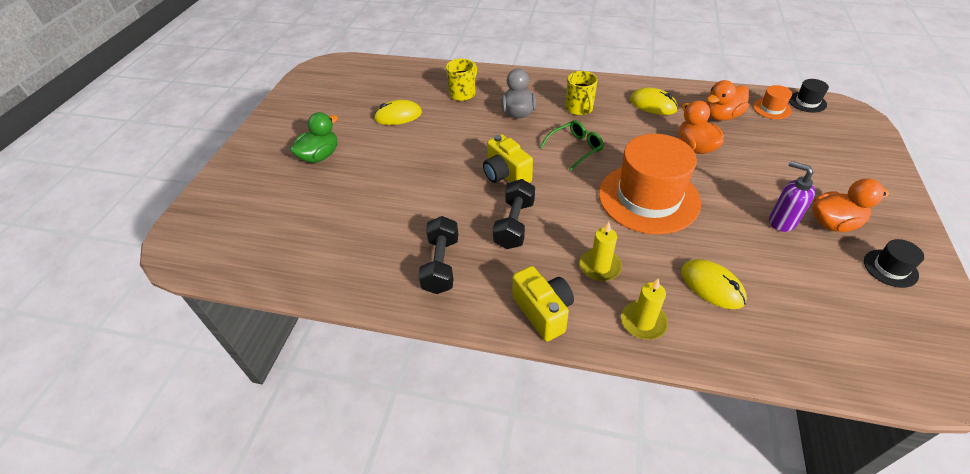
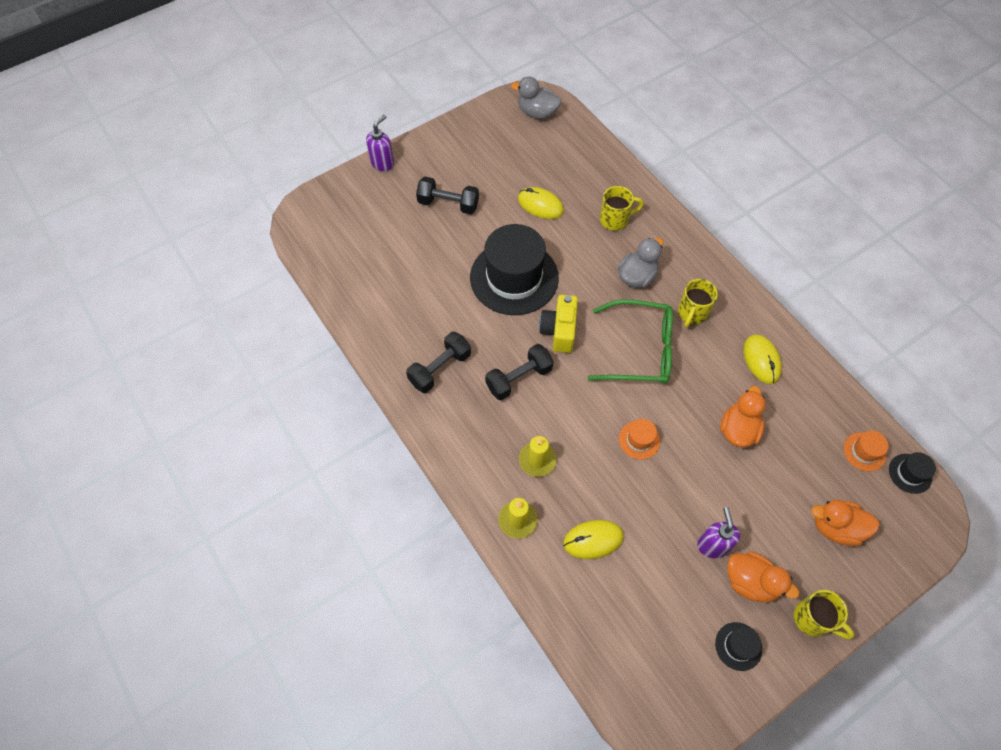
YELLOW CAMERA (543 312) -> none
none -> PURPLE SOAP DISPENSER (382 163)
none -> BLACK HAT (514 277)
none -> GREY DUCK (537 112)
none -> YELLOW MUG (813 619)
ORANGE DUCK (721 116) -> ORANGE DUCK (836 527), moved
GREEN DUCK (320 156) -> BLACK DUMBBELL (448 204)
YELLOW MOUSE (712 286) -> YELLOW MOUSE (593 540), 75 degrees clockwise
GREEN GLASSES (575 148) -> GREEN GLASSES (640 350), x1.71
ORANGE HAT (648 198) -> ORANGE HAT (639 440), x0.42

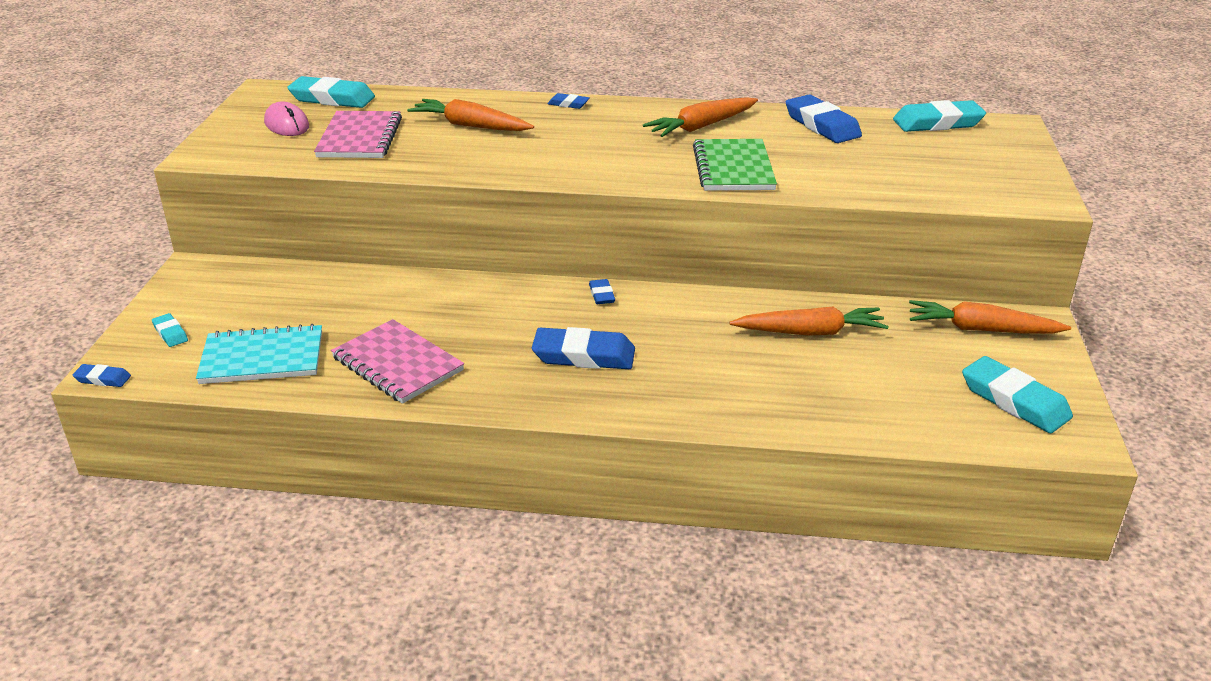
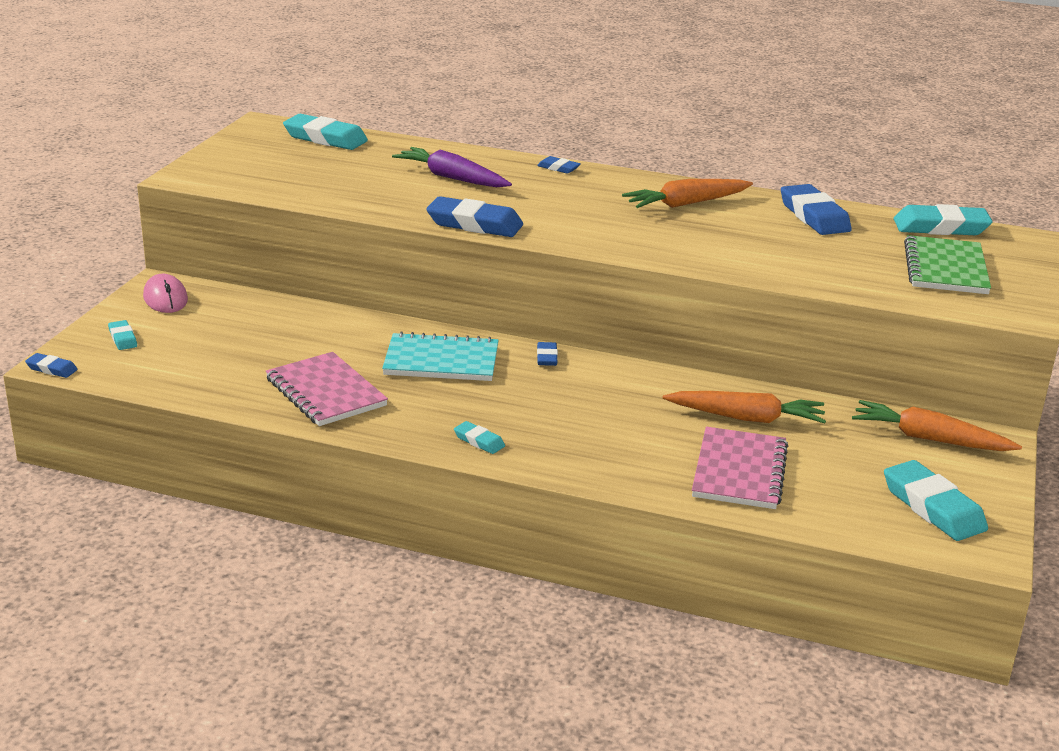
none -> TURQUOISE ERASER (479 441)
TURQUOISE NOTEBOOK (262 358) -> TURQUOISE NOTEBOOK (441 361), moved
PINK MOUSE (287 124) -> PINK MOUSE (165 298), moved
PINK NOTEBOOK (360 138) -> PINK NOTEBOOK (739 471), moved
BLUE ERASER (584 355) -> BLUE ERASER (474 224), moved
GREEN NOTEBOOK (733 168) -> GREEN NOTEBOOK (945 268), moved
ORANGE CARROT (470 126) -> PURPLE CARROT (452 178)

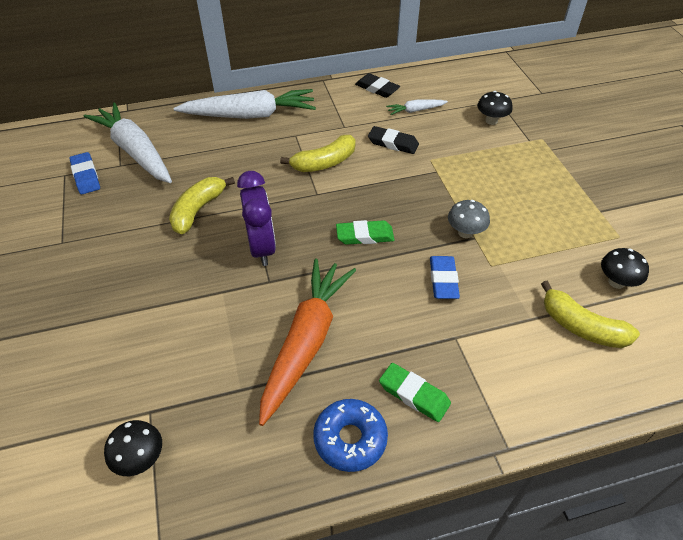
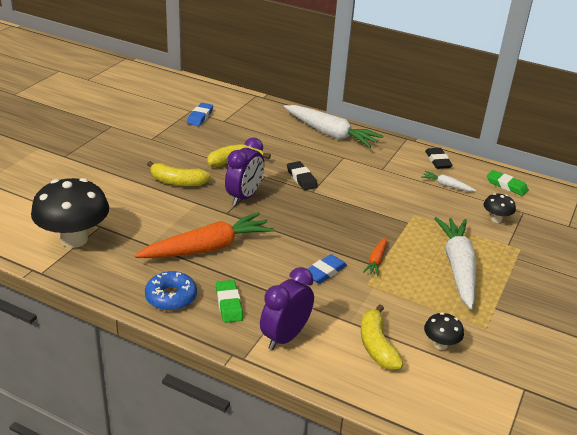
none -> PURPLE CLOCK (285 337)
WHITE CARROT (135 151) -> WHITE CARROT (458 267), moved
YELLOW BANANA (324 163) -> YELLOW BANANA (177 182), moved
GREEN ERASER (365 236) -> GREEN ERASER (506 185), moved
BLACK ERASER (393 143) -> BLACK ERASER (301 178), moved
GREY MUSHROOM (465 232) -> ORANGE CARROT (376 260)
BLACK MUSHROOM (140 459) -> BLACK MUSHROOM (74 239), x2.14

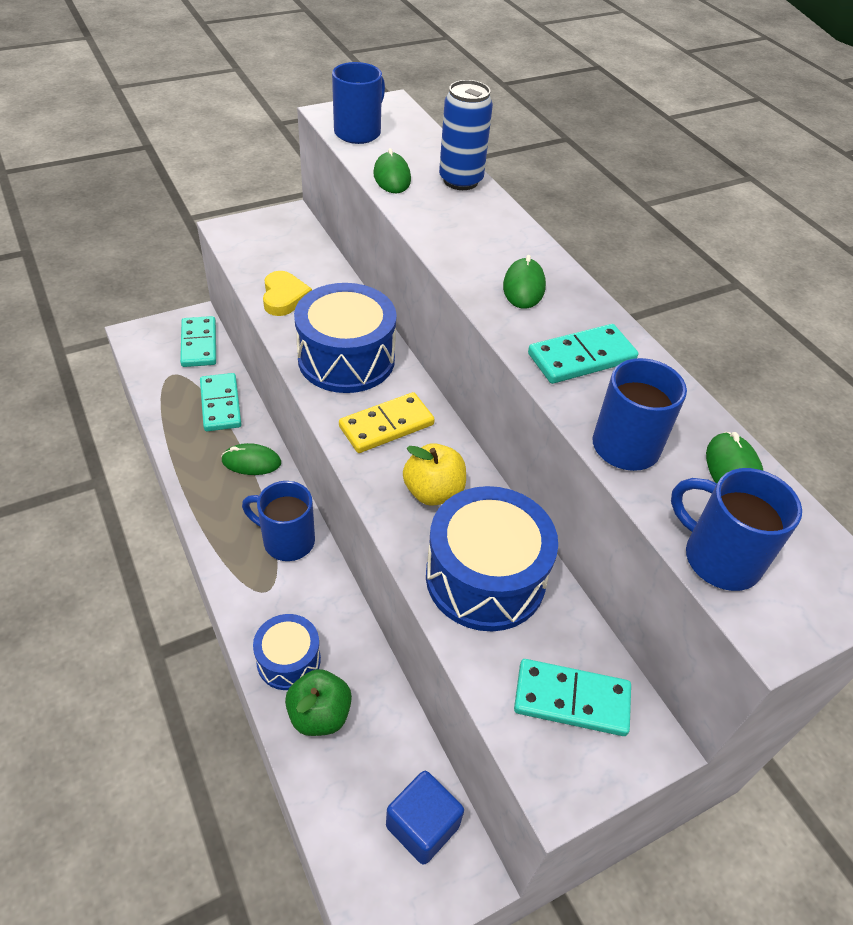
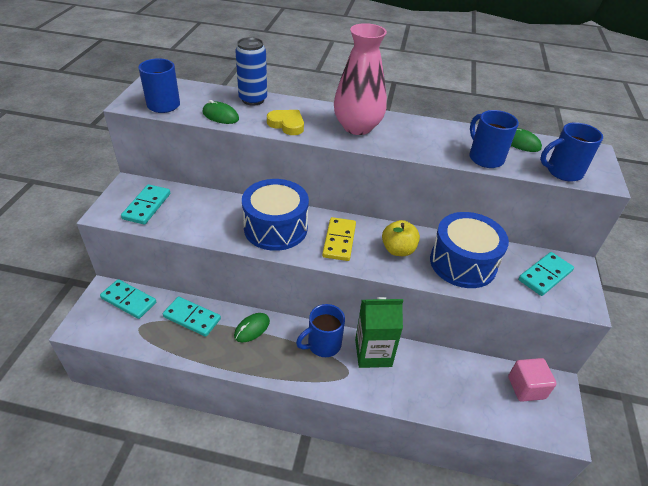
BLUE DRUM (288 660) -> none
GREEN APPLE (319 714) -> none
none -> GREEN CARTON (373 353)
YELLOW HEART (284 297) -> YELLOW HEART (287 124), moved
TURQUOISE DOMINO (581 357) -> TURQUOISE DOMINO (147 206), moved
GREEN MOUSE (523 287) -> PINK VASE (357 127)
BLUE CUBE (422 826) -> PINK CUBE (526 387)

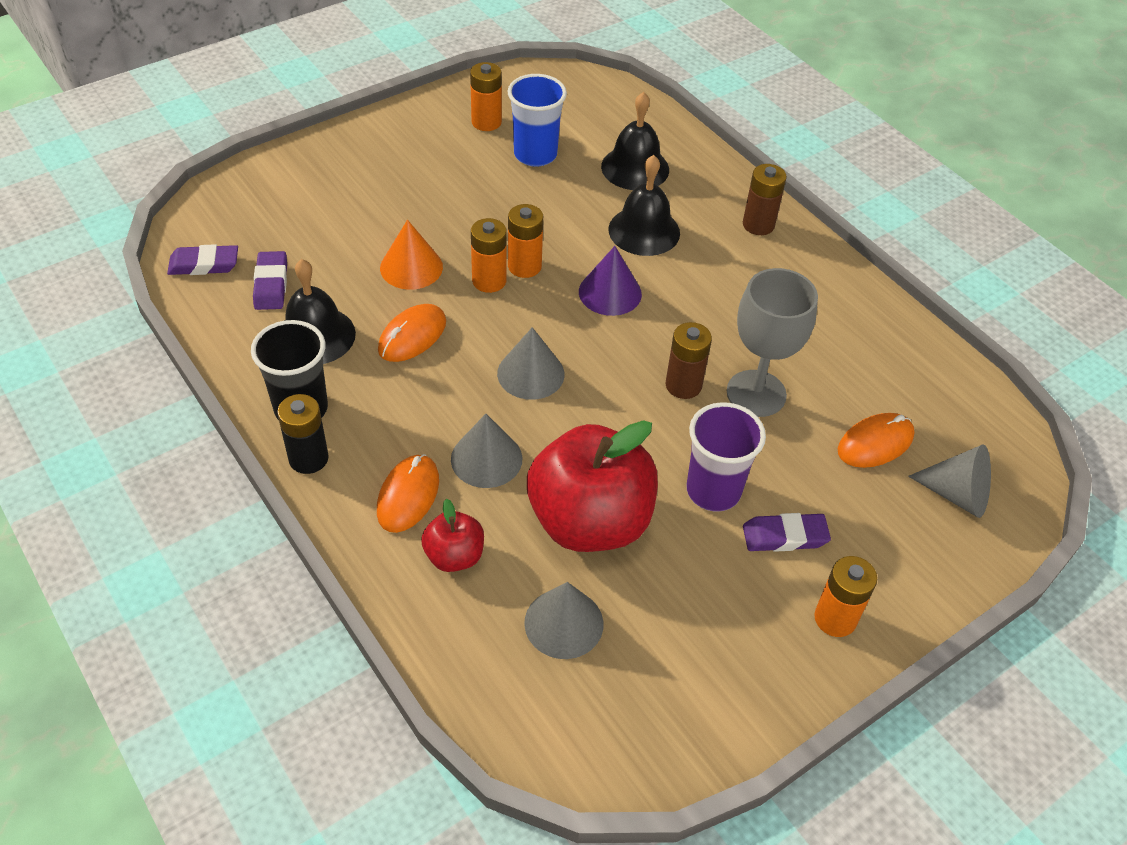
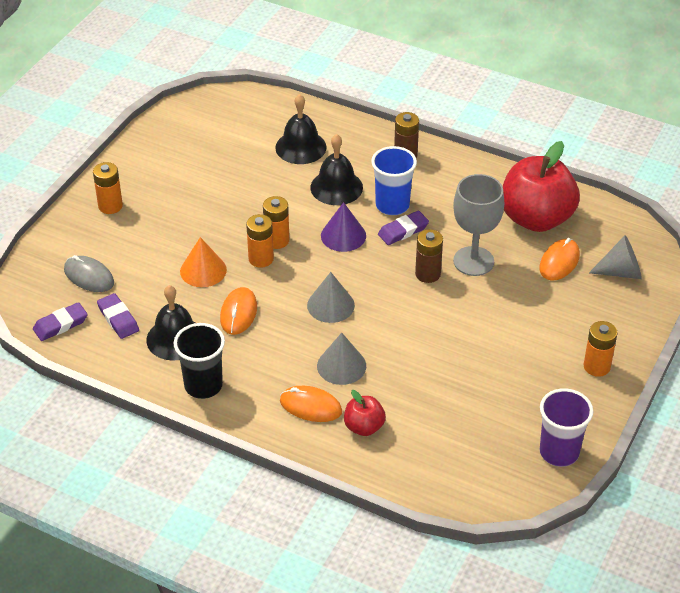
BLACK BATTERY (308 458) -> none
GREY CONE (564 623) -> none
none -> GREY MOUSE (89 276)
ORANGE BATTERY (486 122) -> ORANGE BATTERY (110 206), moved
BLUE CUP (535 155) -> BLUE CUP (392 205), moved
RED APPLE (589 521) -> RED APPLE (536 218), moved
PURPLE CUP (713 491) -> PURPLE CUP (559 452), moved
PURPLE ERASER (785 536) -> PURPLE ERASER (403 231), moved
ORANGE MOUSE (408 495) -> ORANGE MOUSE (310 406), 60 degrees counterclockwise

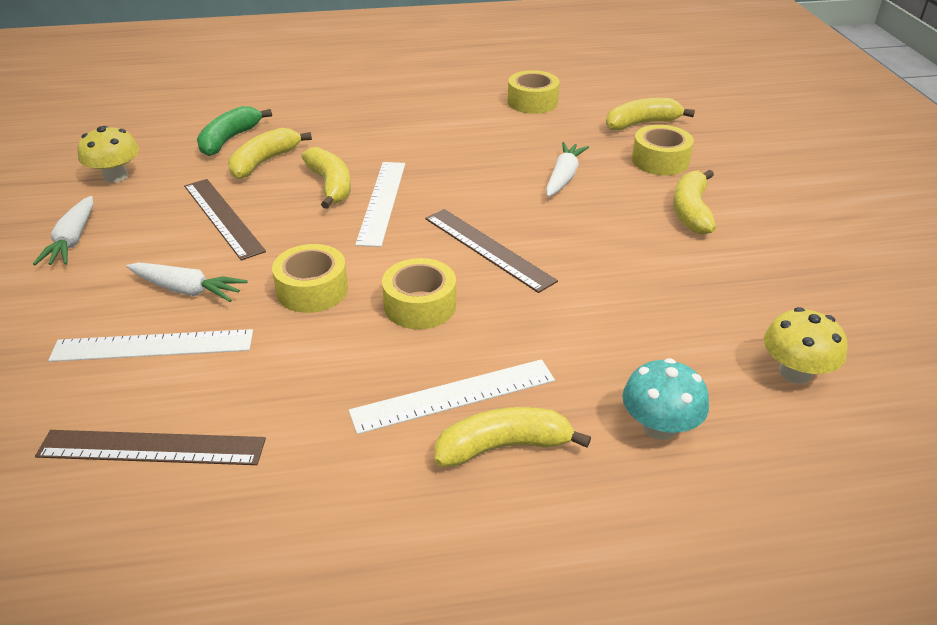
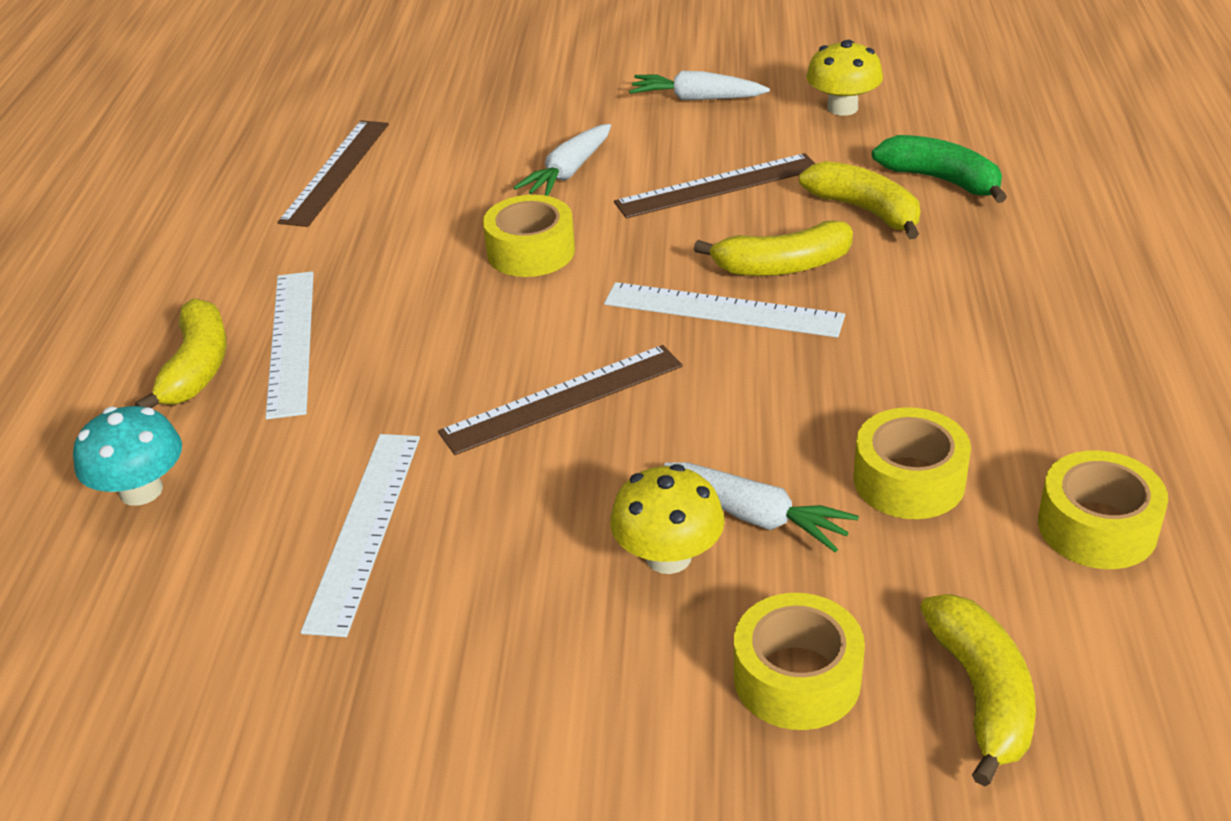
YELLOW BANANA (691 211) -> none
WHITE RULER (153 346) -> WHITE RULER (364 529), moved
YELLOW TAPE (420 305) -> YELLOW TAPE (909 480), moved
YELLOW MUSHROOM (795 372) -> YELLOW MUSHROOM (668 557), moved

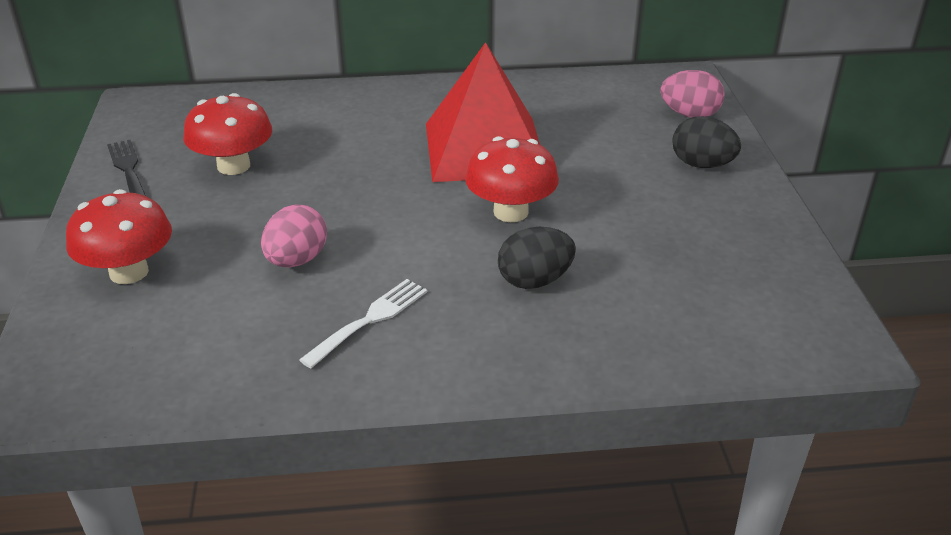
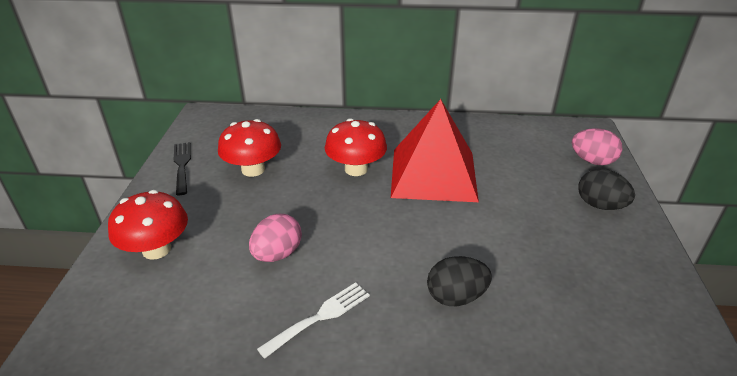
RED MUSHROOM (511 212) -> RED MUSHROOM (356 169), moved

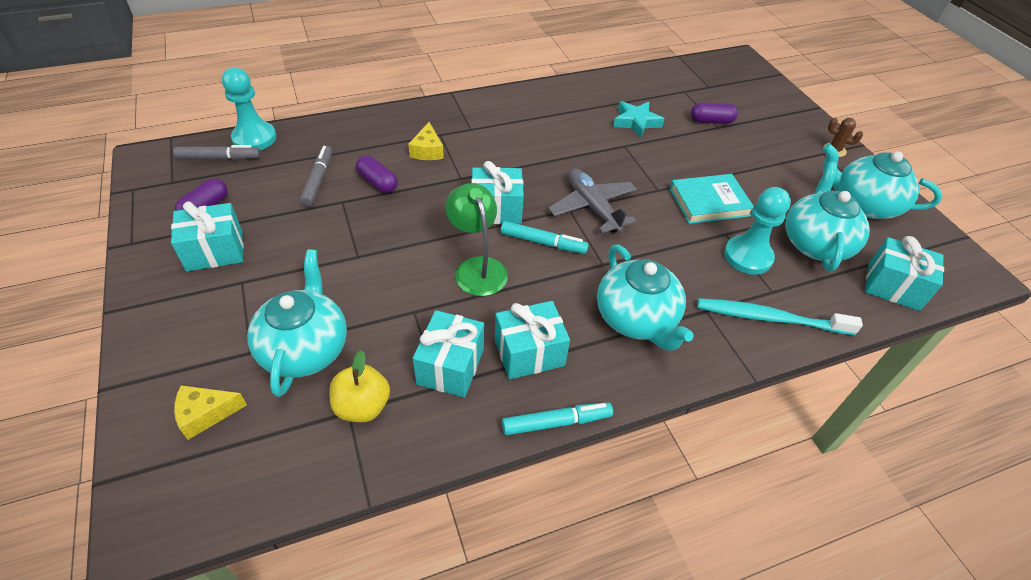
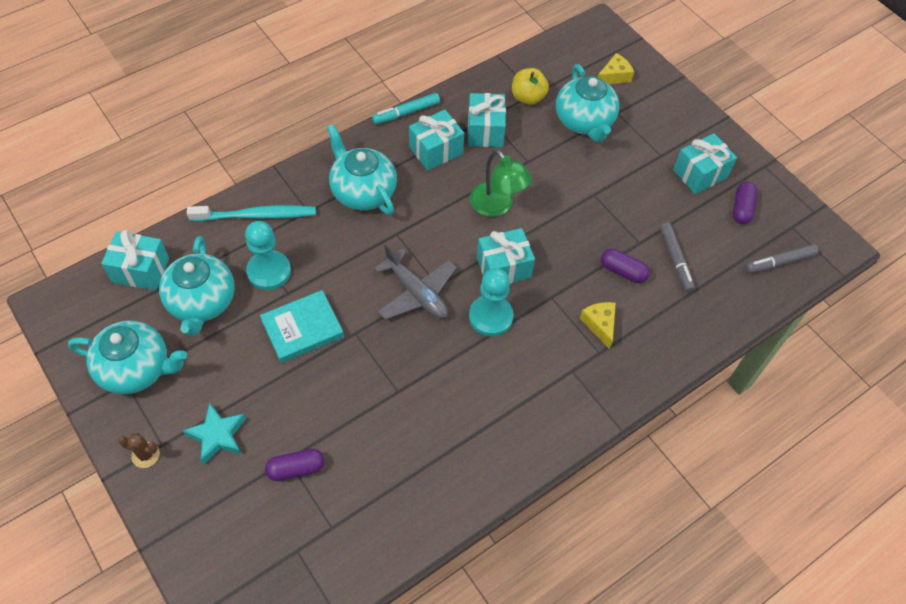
TURQUOISE MARKER (543 243) -> none
TURQUOISE PAWN (254 138) -> TURQUOISE PAWN (490 317), moved
TURQUOISE STAR (636 122) -> TURQUOISE STAR (217 435), moved

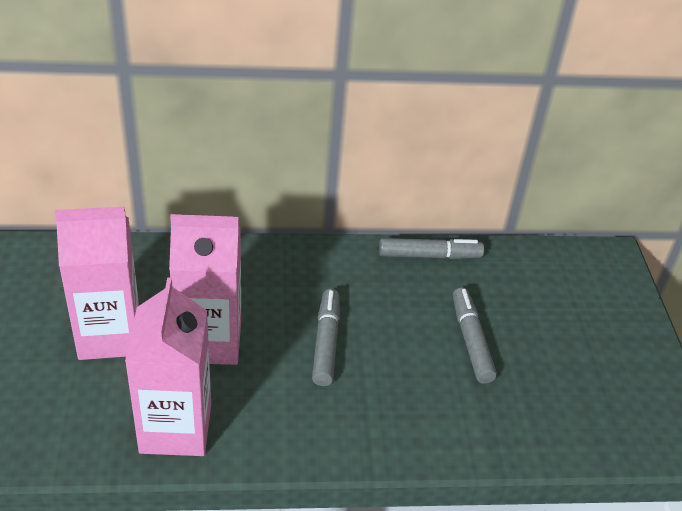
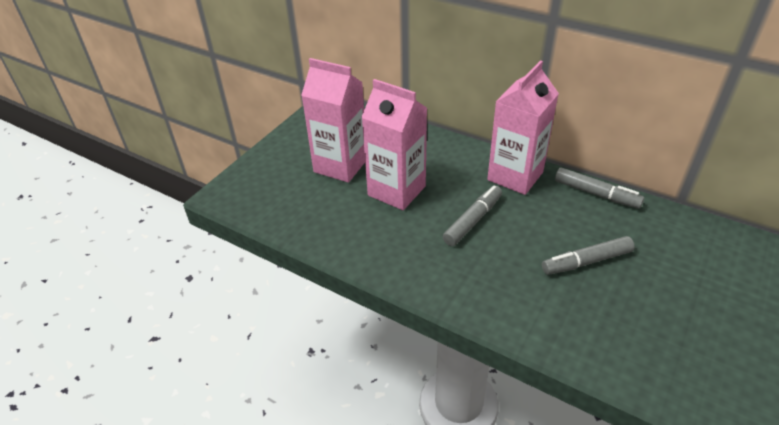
PINK CARTON (176 428) -> PINK CARTON (515 176), moved
GREY MARKER (471 341) -> GREY MARKER (586 262), 135 degrees counterclockwise

